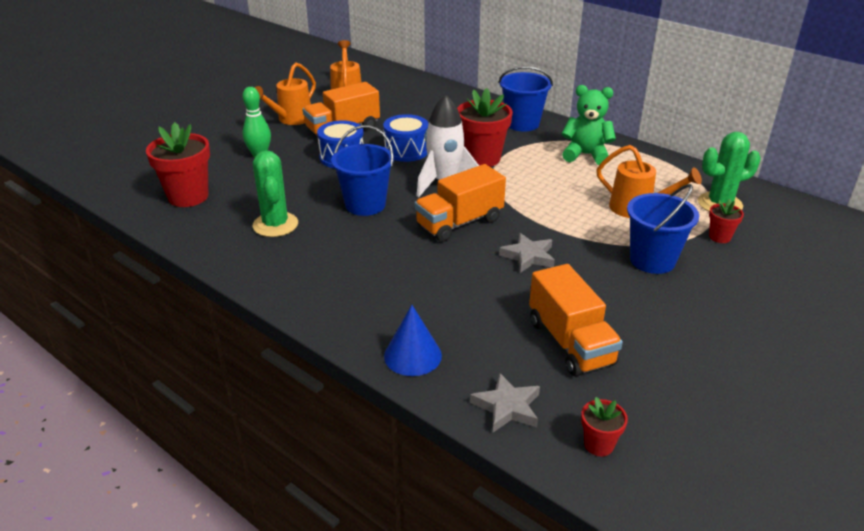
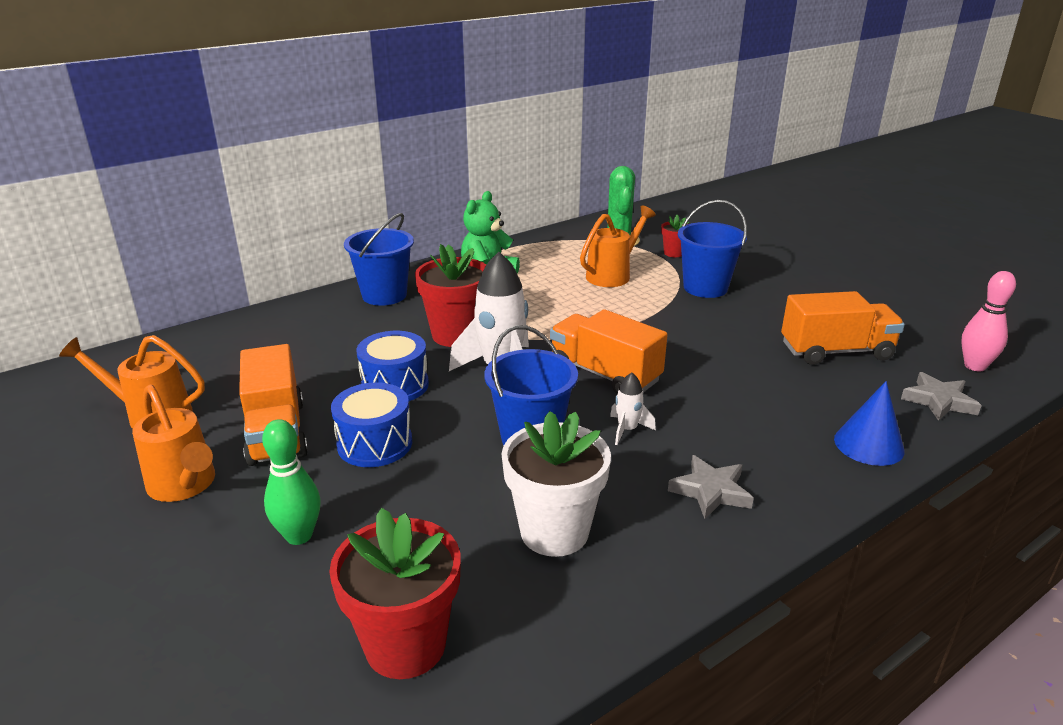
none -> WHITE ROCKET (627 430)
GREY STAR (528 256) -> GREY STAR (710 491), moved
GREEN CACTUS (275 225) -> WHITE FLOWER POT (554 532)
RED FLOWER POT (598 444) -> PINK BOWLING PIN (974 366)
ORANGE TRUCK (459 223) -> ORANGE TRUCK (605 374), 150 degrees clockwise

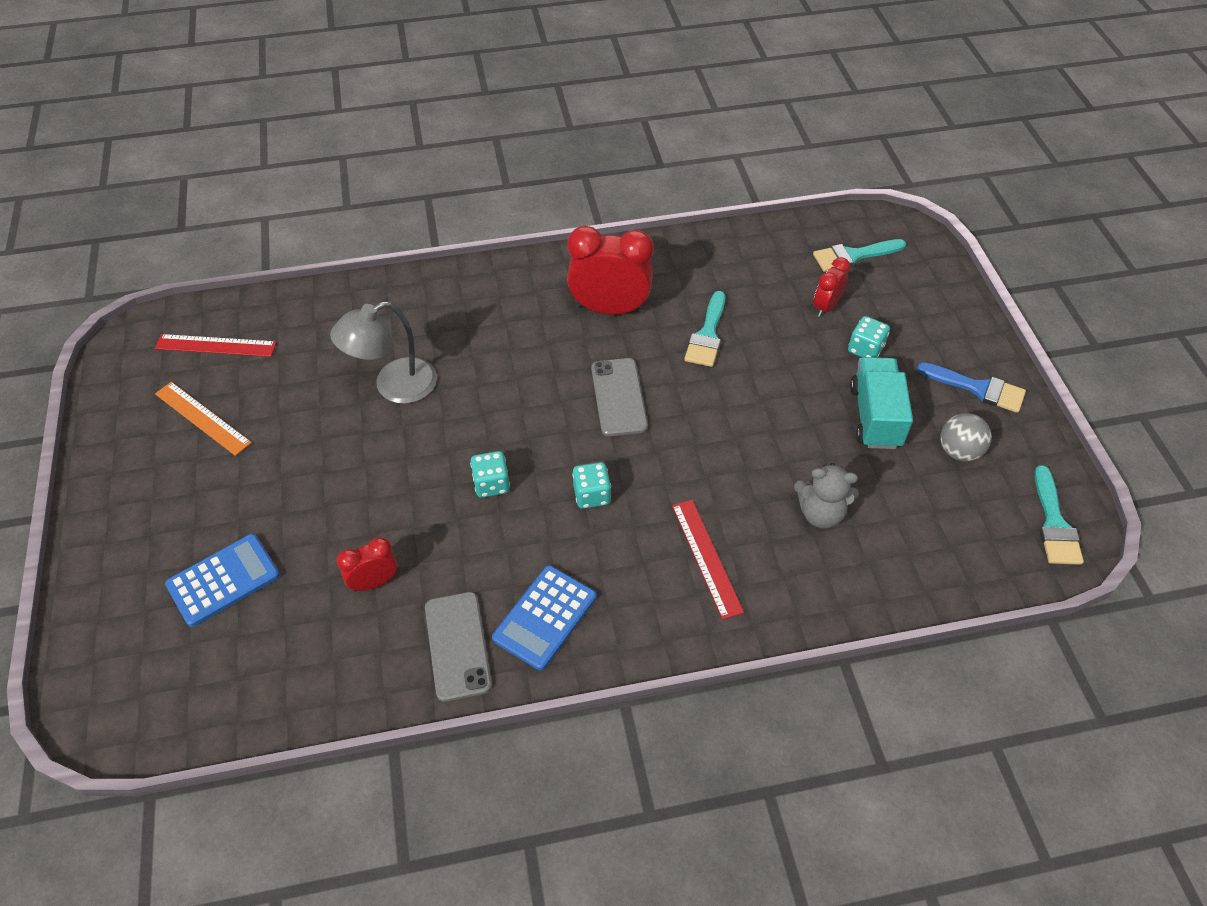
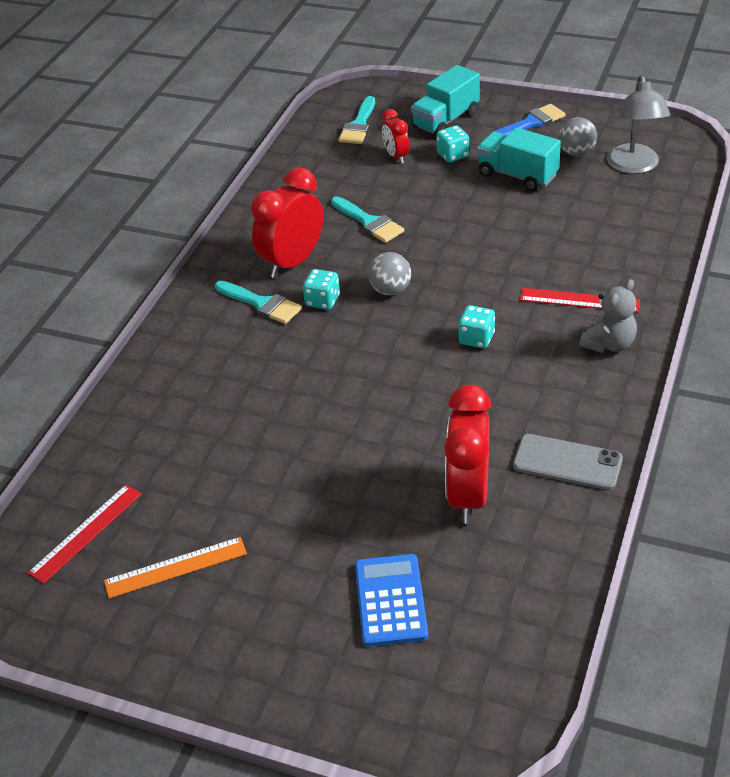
BLUE CALCULATOR (545 617) -> none
none -> TURQUOISE TRUCK (446 120)
GREY LAMP (394 386) -> GREY LAMP (634 166), moved
TURQUOISE DICE (491 484) -> TURQUOISE DICE (322 301), moved
GREY TEDDY BEAR (820 513) -> GREY TEDDY BEAR (609 344), moved
TURQUOISE BRUSH (1054 523) -> TURQUOISE BRUSH (262 304), moved
GREY PHONE (618 397) -> GREY BALL (390 290)
RED CLOCK (374 582) -> RED CLOCK (468 495), x1.86

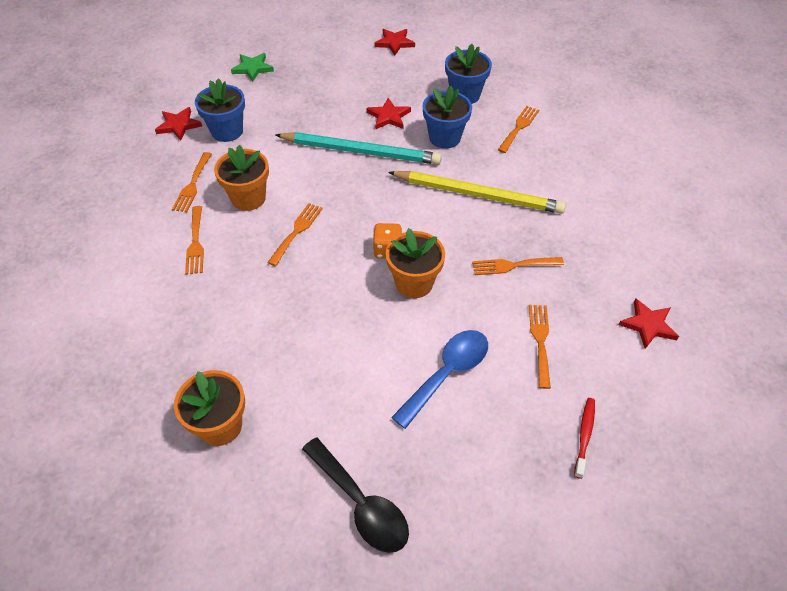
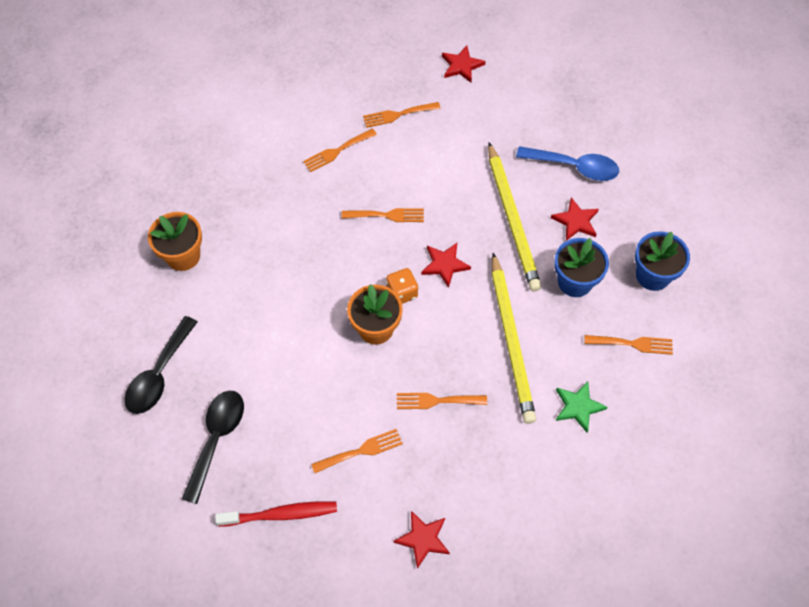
BLUE FLOWER POT (227 131) -> none
ORANGE FLOWER POT (248 198) -> none
none -> BLACK SPOON (216 439)
GREEN STAR (252 68) -> GREEN STAR (578 407), moved
RED STAR (394 43) -> RED STAR (444 265), moved
BLUE SPOON (447 374) -> BLUE SPOON (574 167), moved
TURQUOISE PENCIL (361 151) -> YELLOW PENCIL (512 219)
ORANGE FORK (513 265) -> ORANGE FORK (436 401), 60 degrees counterclockwise
RED TOOTHBRUSH (584 436) -> RED TOOTHBRUSH (280 514), x1.52

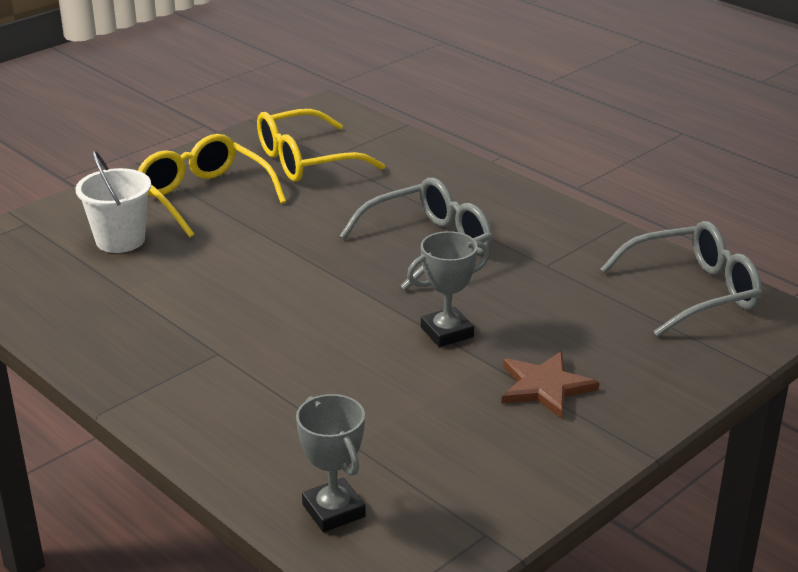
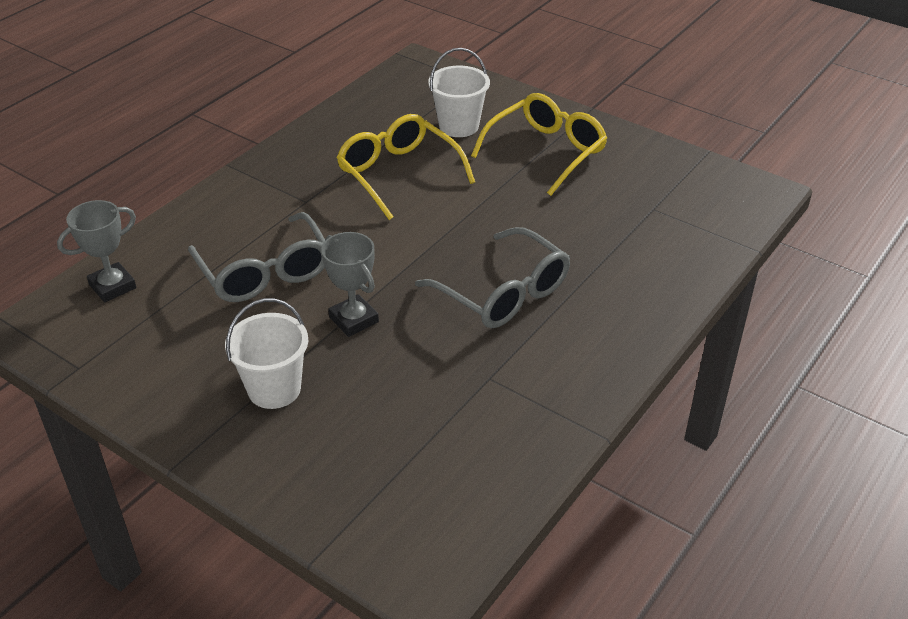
YELLOW GLASSES (306 161) -> YELLOW GLASSES (398 174), moved
GREY GLASSES (693 292) -> GREY GLASSES (265 272), moved
BROWN STAR (545 387) -> WHITE BUCKET (274 389)

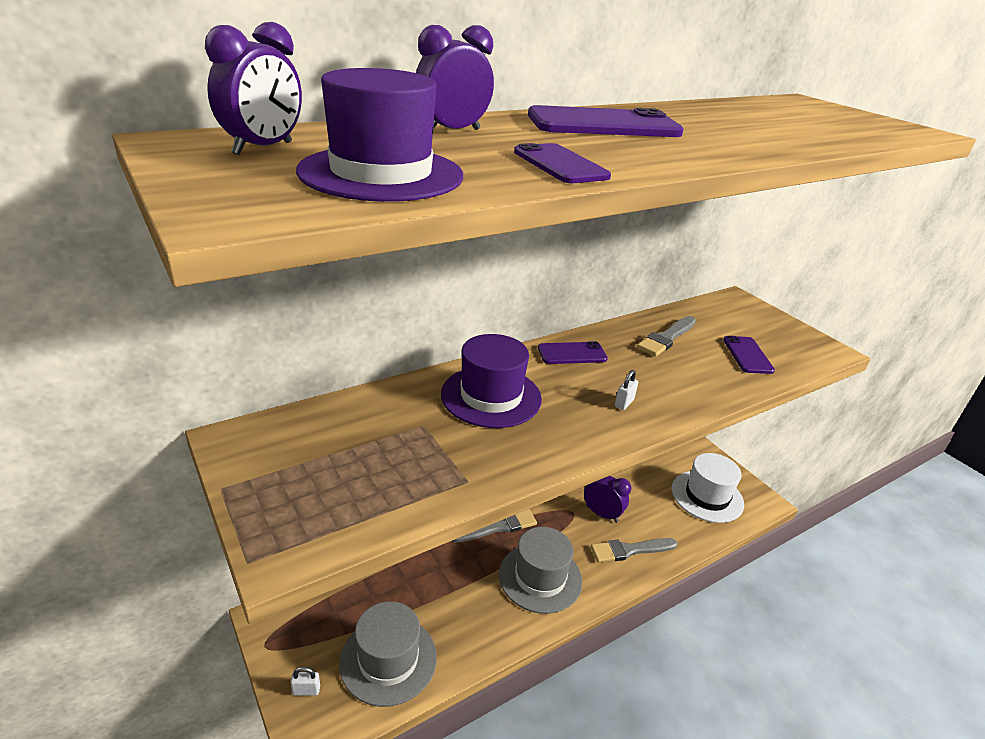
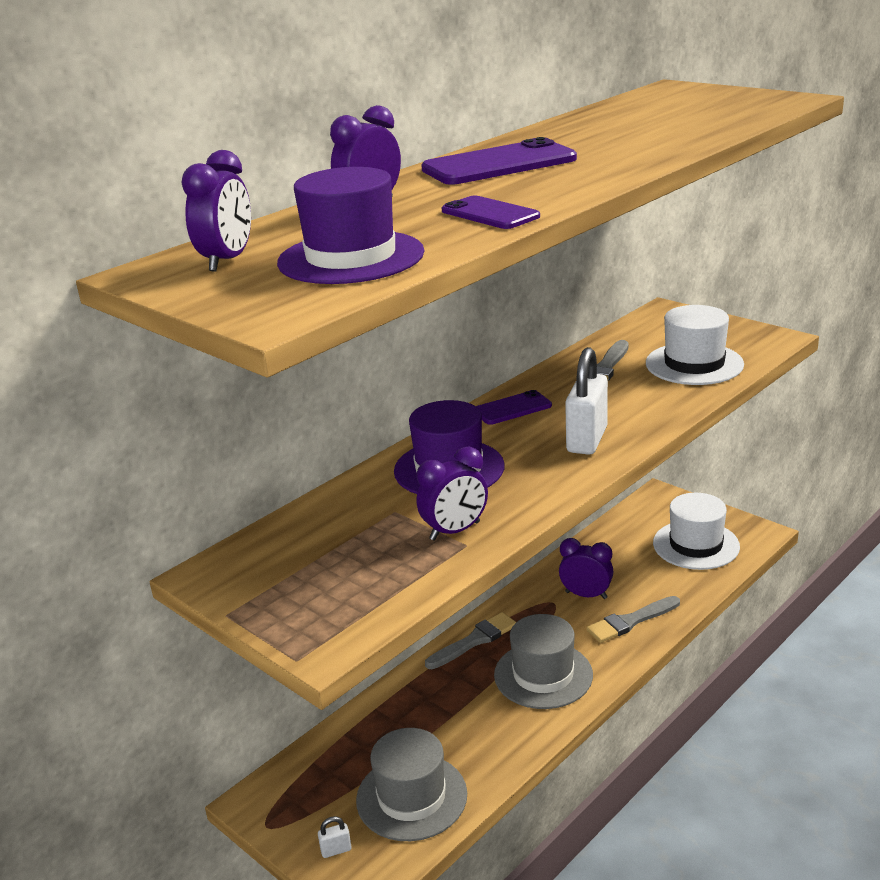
none -> PURPLE CLOCK (455 531)
PURPLE PHONE (747 355) -> WHITE HAT (694 364)
WHITE PADLOCK (624 403) -> WHITE PADLOCK (587 440), x2.33

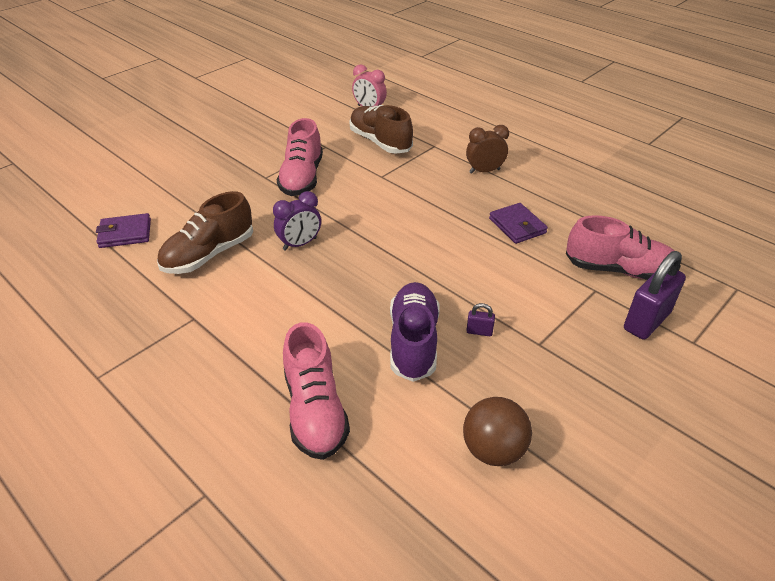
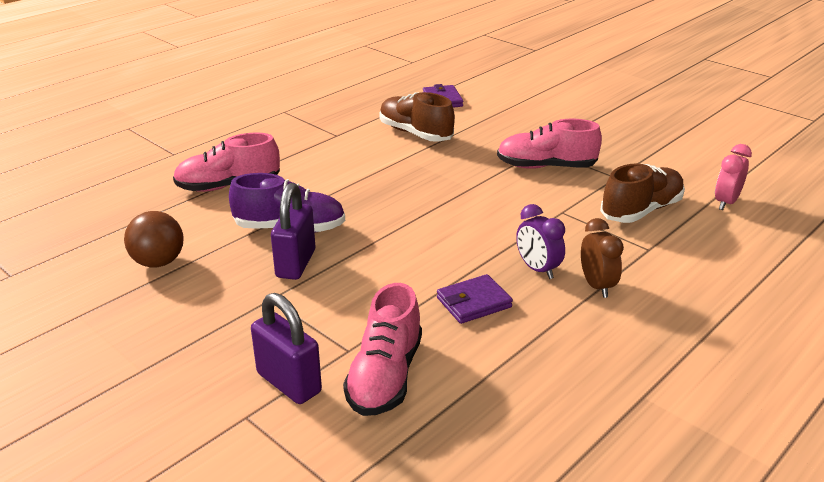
PURPLE CLOCK (300 244) -> PURPLE CLOCK (537 269), moved
PURPLE PADLOCK (479 331) -> PURPLE PADLOCK (296 263), x2.28

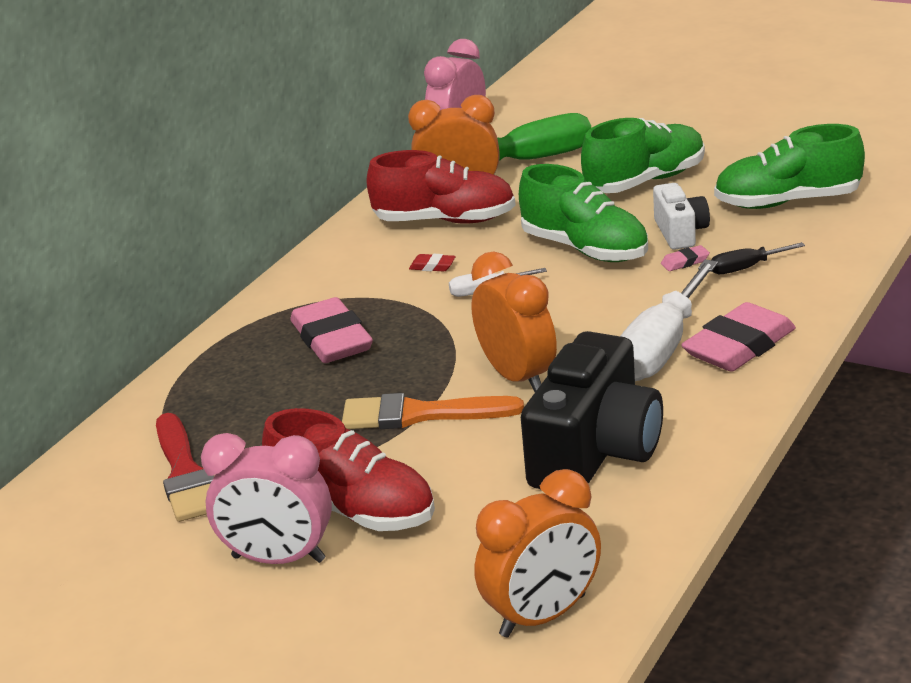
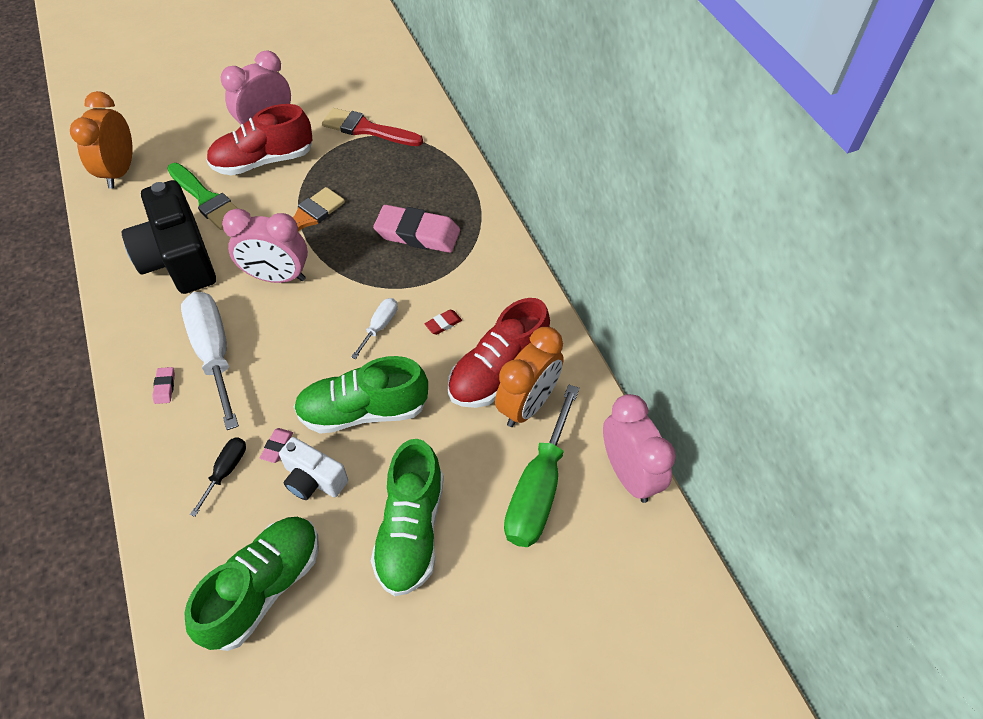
none -> GREEN BRUSH (206 199)
ORANGE CLOCK (518 377) -> PINK CLOCK (277 277)
PINK ERASER (739 346) -> PINK ERASER (165 387), x0.41

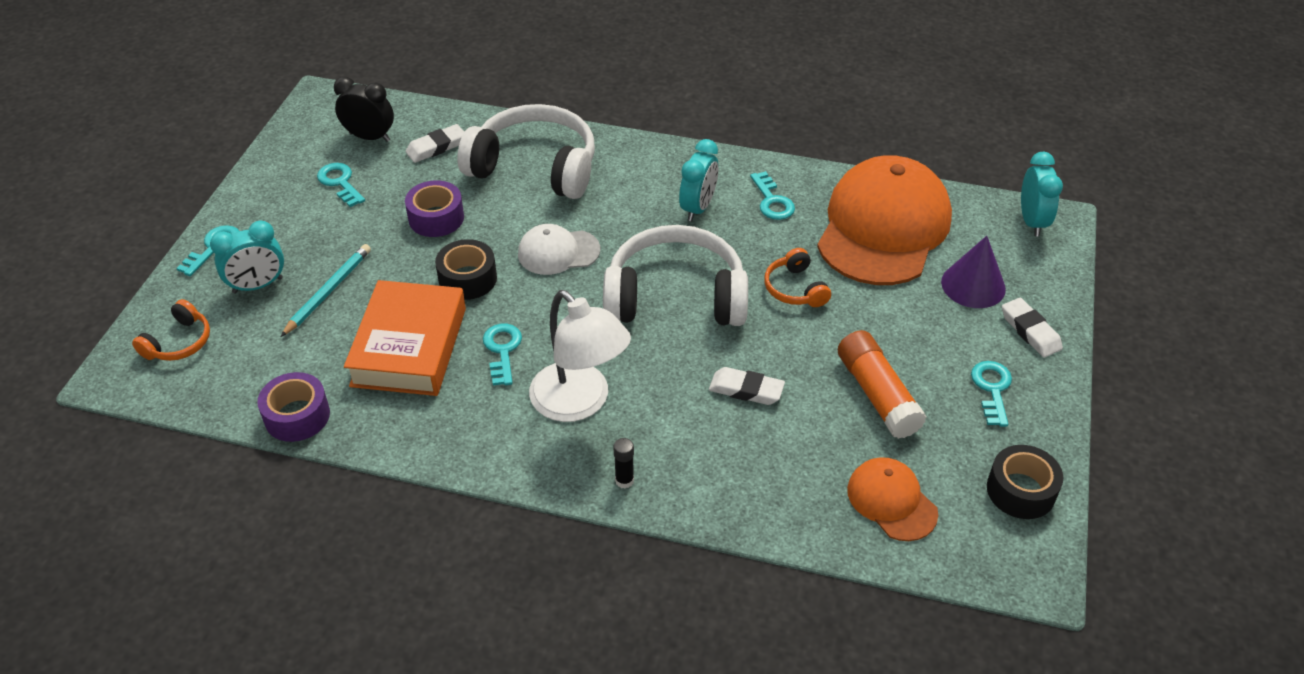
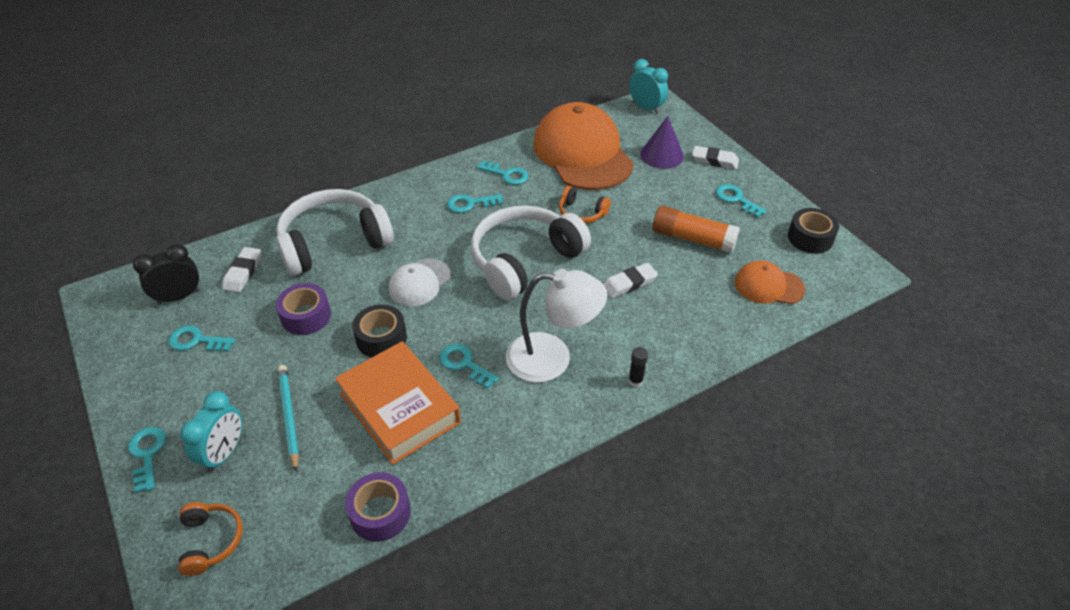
TURQUOISE CLOCK (698 208) -> TURQUOISE KEY (470 204)

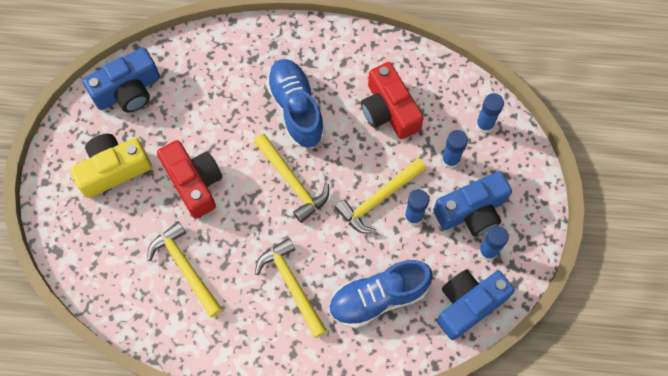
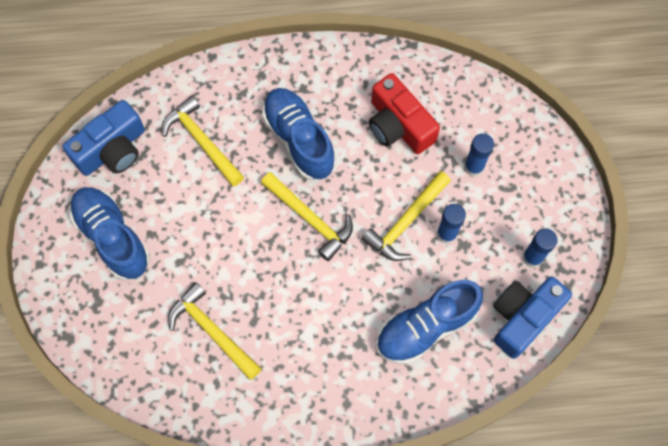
RED CAMERA (194 182) -> none
BLUE CAMERA (472 211) -> none
BLUE GLUE STICK (484 124) -> none
YELLOW HAMMER (292 285) -> YELLOW HAMMER (202 141), moved
YELLOW CAMERA (113 169) -> BLUE SHOE (113 237)

